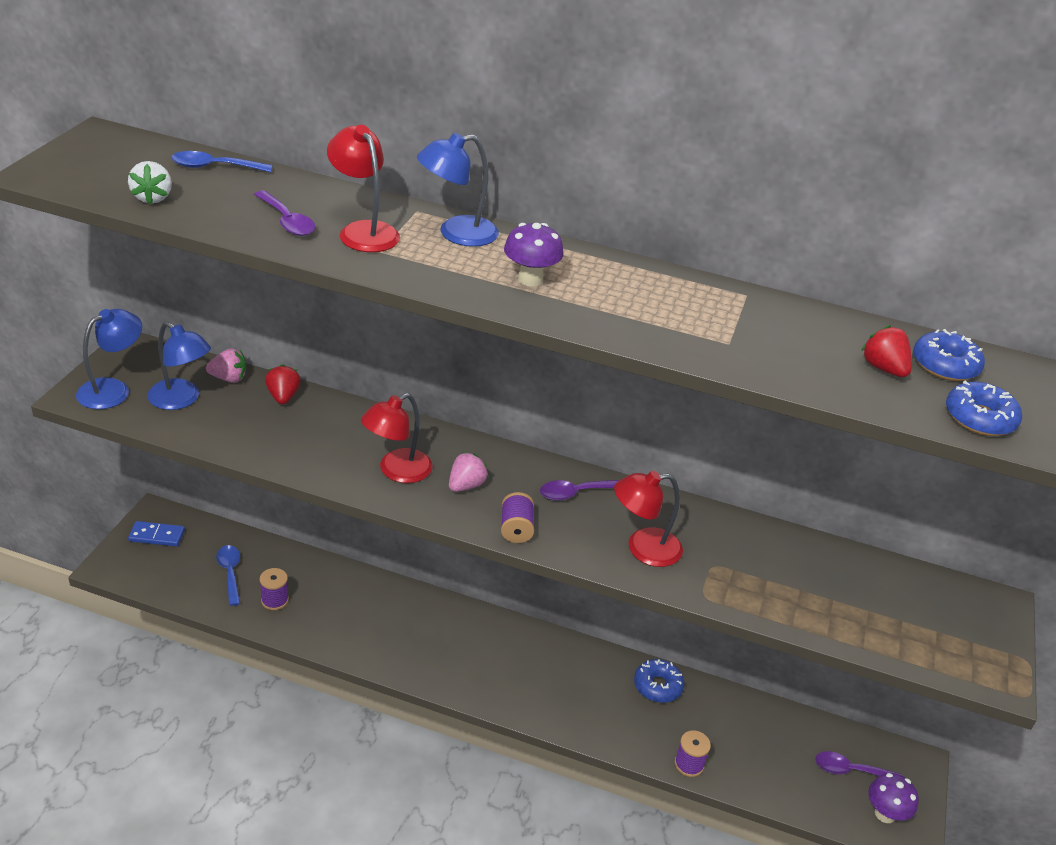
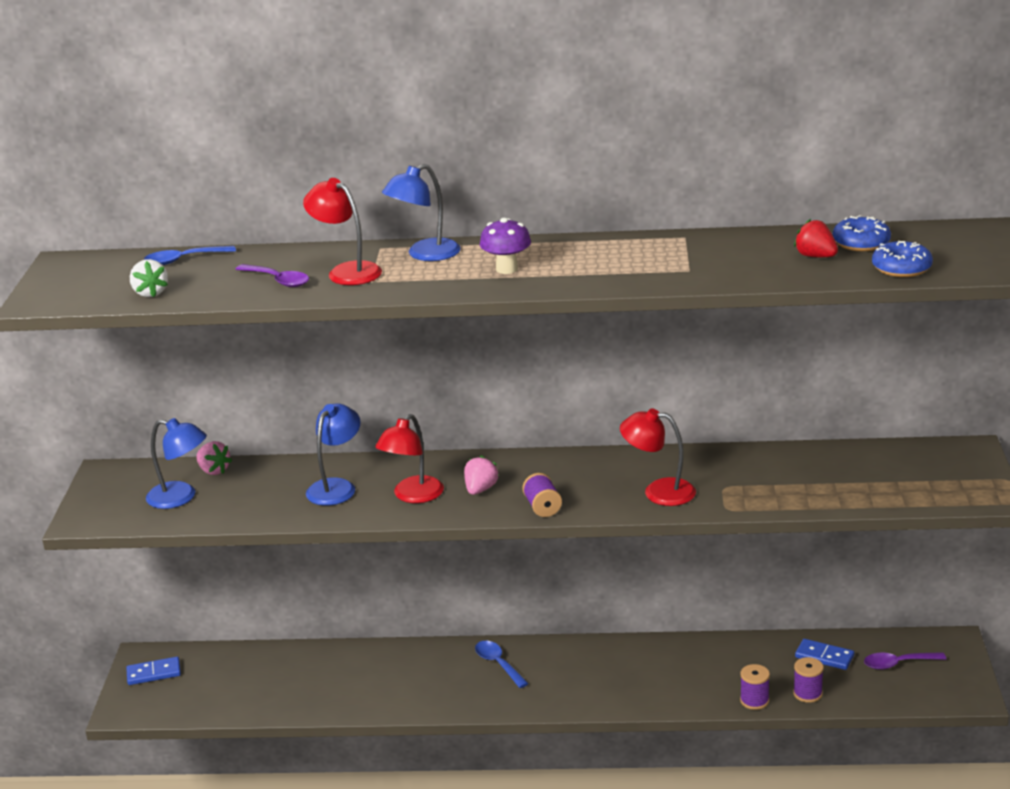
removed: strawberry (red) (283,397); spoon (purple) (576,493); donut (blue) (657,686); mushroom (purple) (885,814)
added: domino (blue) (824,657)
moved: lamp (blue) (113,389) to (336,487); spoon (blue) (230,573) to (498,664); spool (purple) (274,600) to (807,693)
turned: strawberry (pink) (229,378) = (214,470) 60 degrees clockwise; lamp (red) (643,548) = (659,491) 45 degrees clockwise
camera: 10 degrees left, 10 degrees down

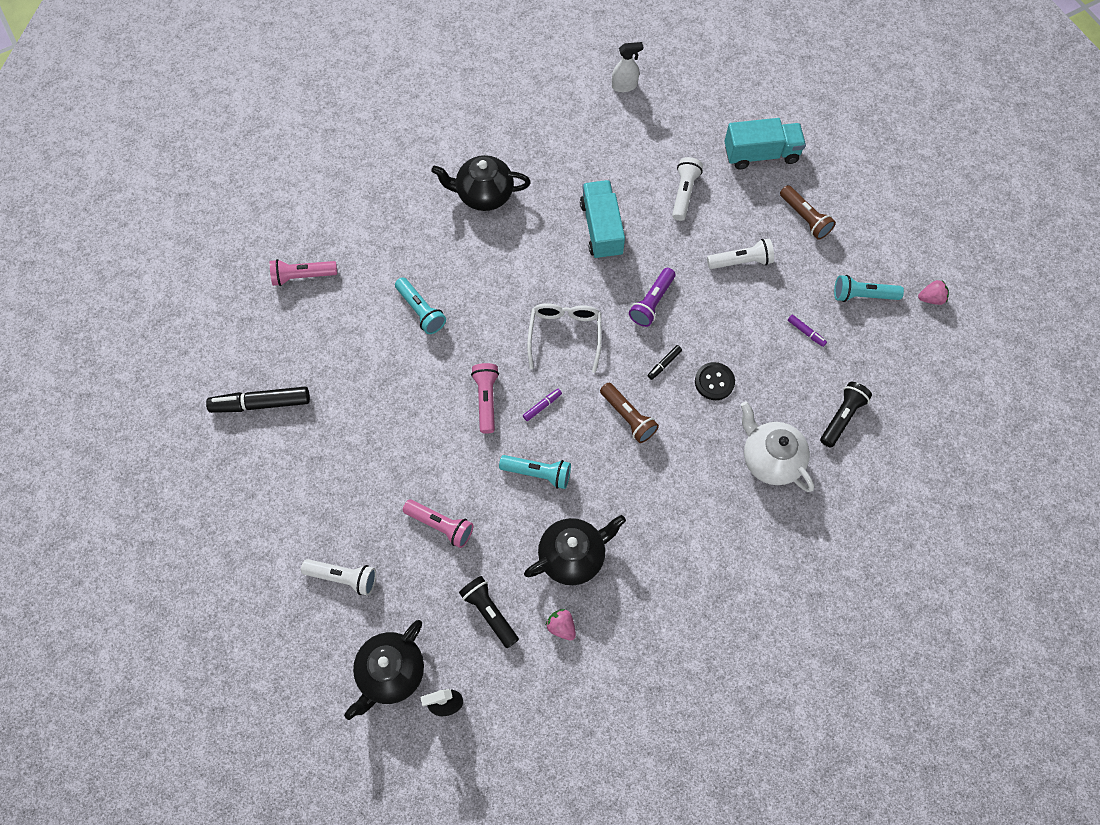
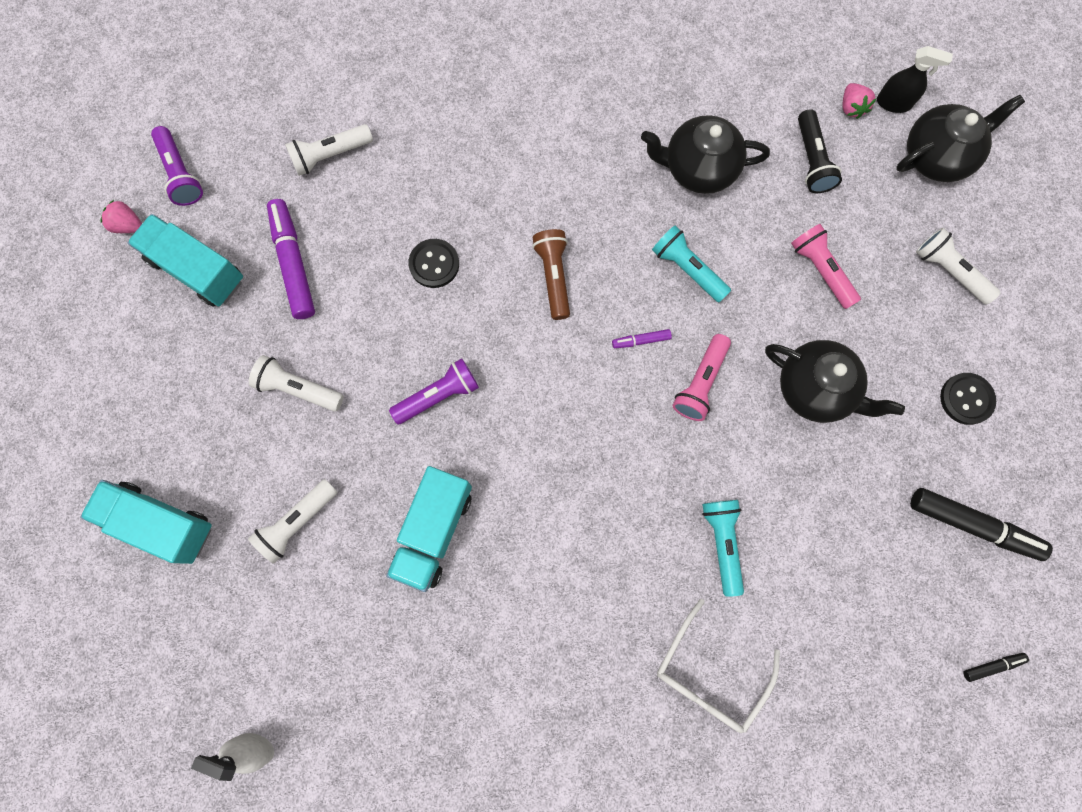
removed: flashlight (brown) (804,218); flashlight (pink) (303,276); teapot (white) (770,459)
added: flashlight (purple) (181,173); button (black) (966,399)
moved: teapot (black) (483,195) to (815,389); glasses (white) (565,335) to (709,675); marker (black) (664,364) to (992,666); strawberry (pink) (561,627) to (851,107)
replaced: flashlight (turquoise) (863,295) to truck (turquoise) (197,270)
recoloured: flashlight (black) (842,417) to flashlight (white) (330,155)
resized: marker (purple) (806,332) = (293,263) x2.16
camera: 150 degrees left, 10 degrees up

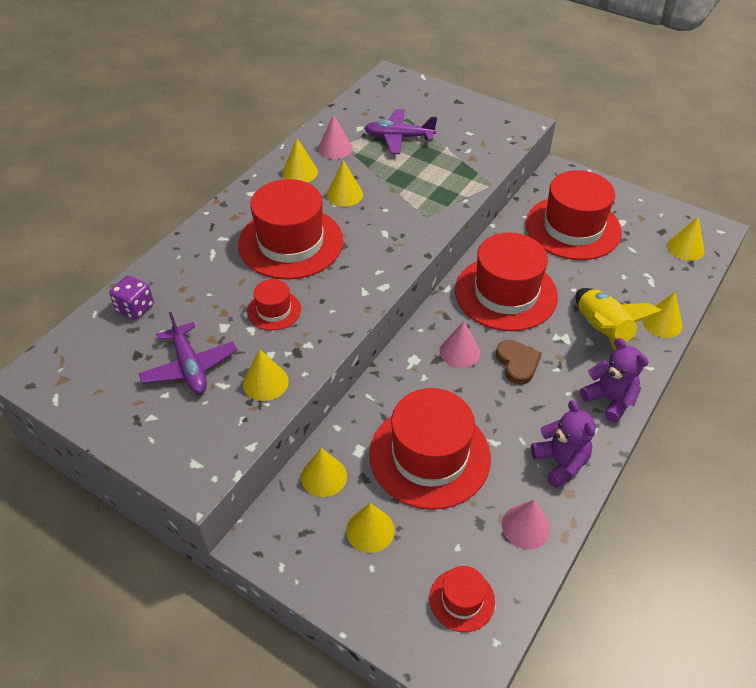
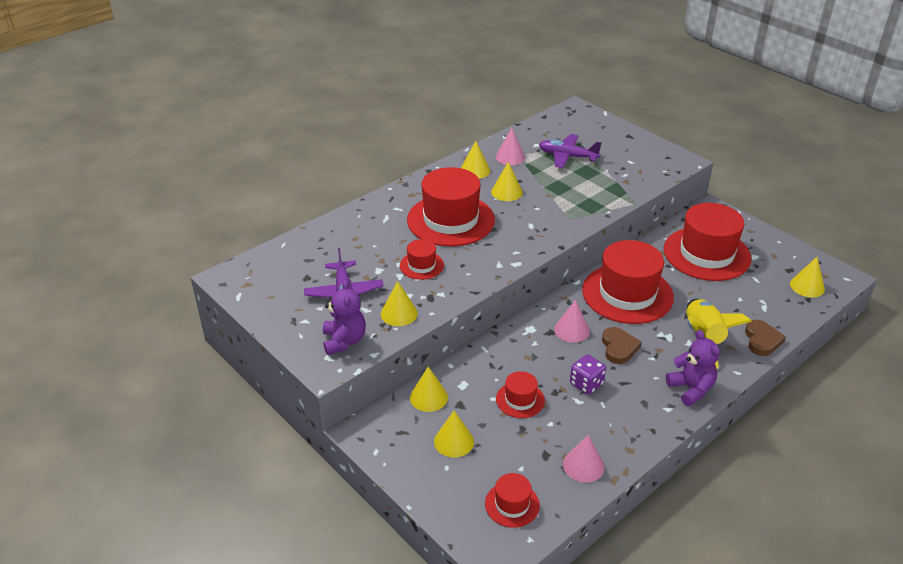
moved: dice (purple) (135,308) to (586,384); teddy bear (purple) (560,462) to (344,341)
replaced: cone (yellow) (662,322) to heart (brown) (762,340)
resized: hat (red) (429,456) = (520,400) x0.48
camera: 15 degrees right, 10 degrees down

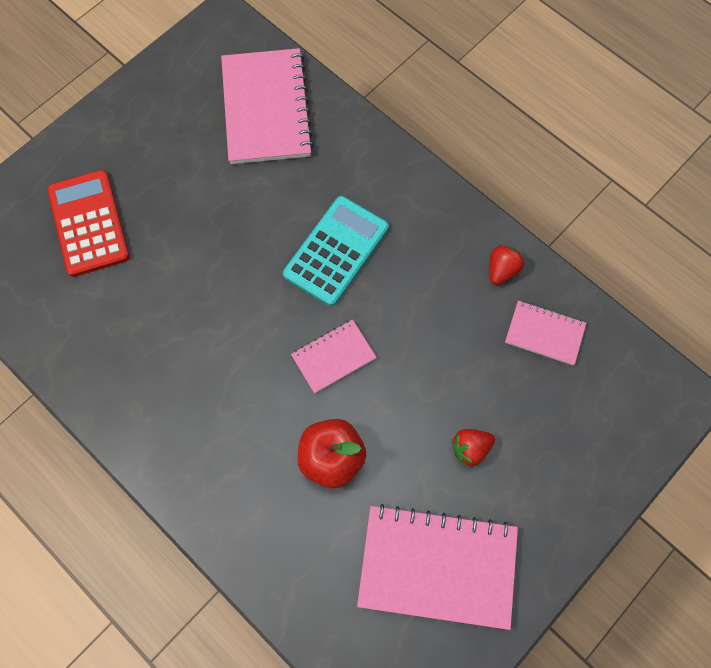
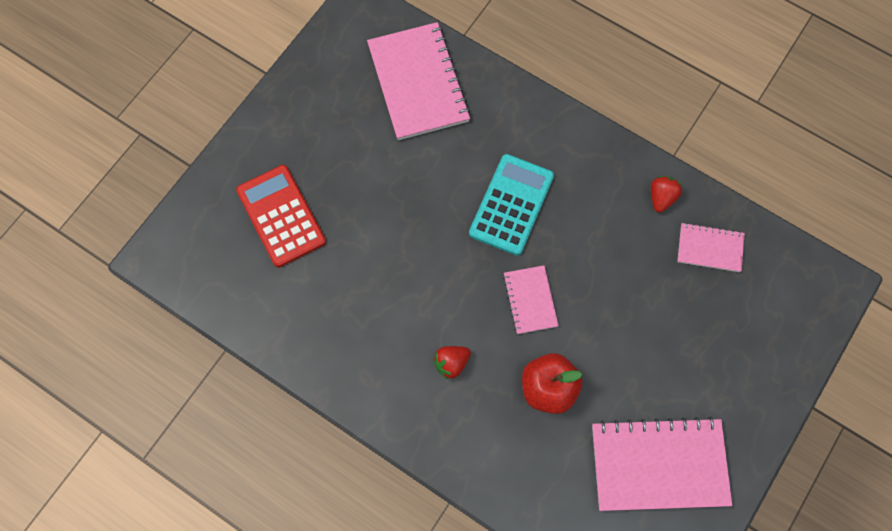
moved: strawberry (red) (470,448) to (451,363)
turned: notebook (pink) (333,357) = (530,300) 60 degrees counterclockwise
camera: 10 degrees left, 0 degrees up

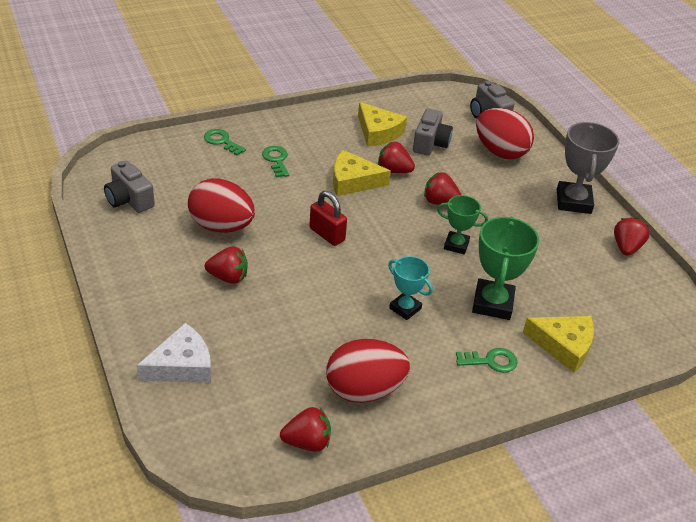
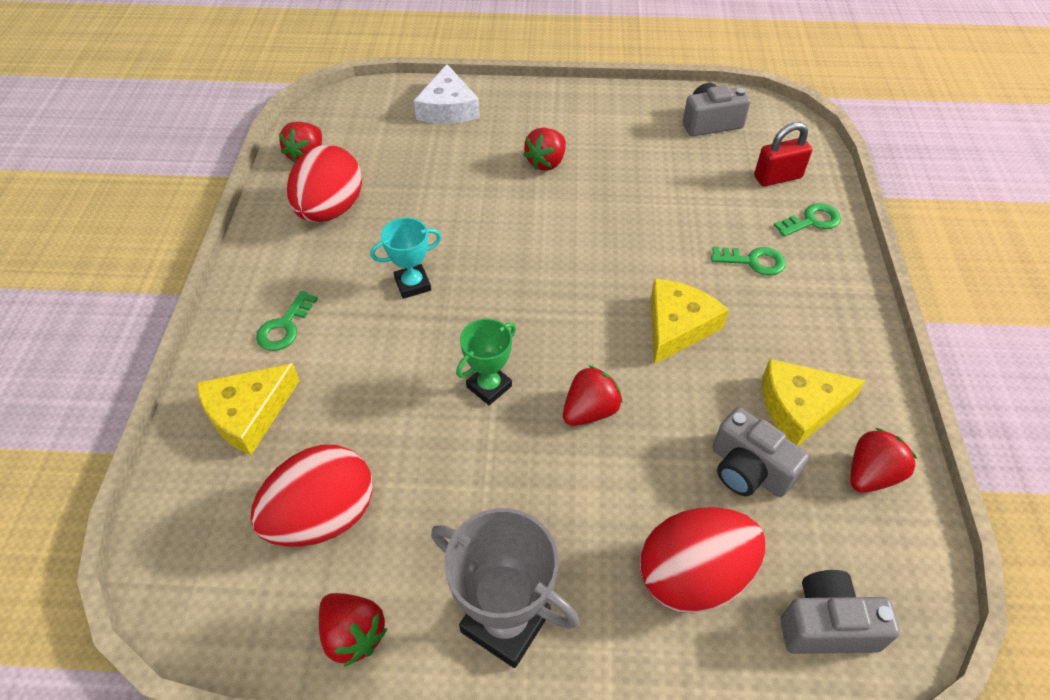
removed: trophy (green) (492,303)
moved: strawberry (red) (393,170) to (871,474); egg (red) (221,226) to (323,517); padlock (red) (327,234) to (777,177)
camera: 120 degrees right, 10 degrees up

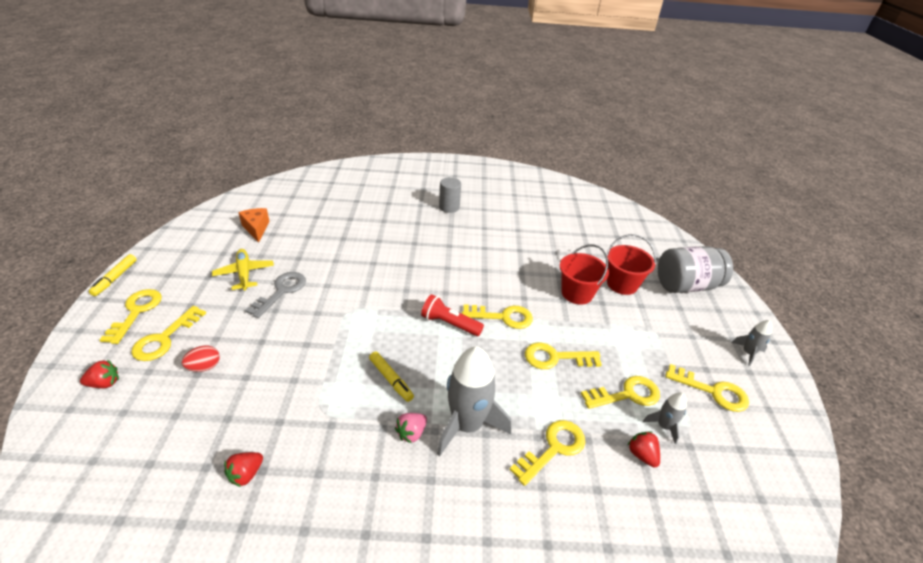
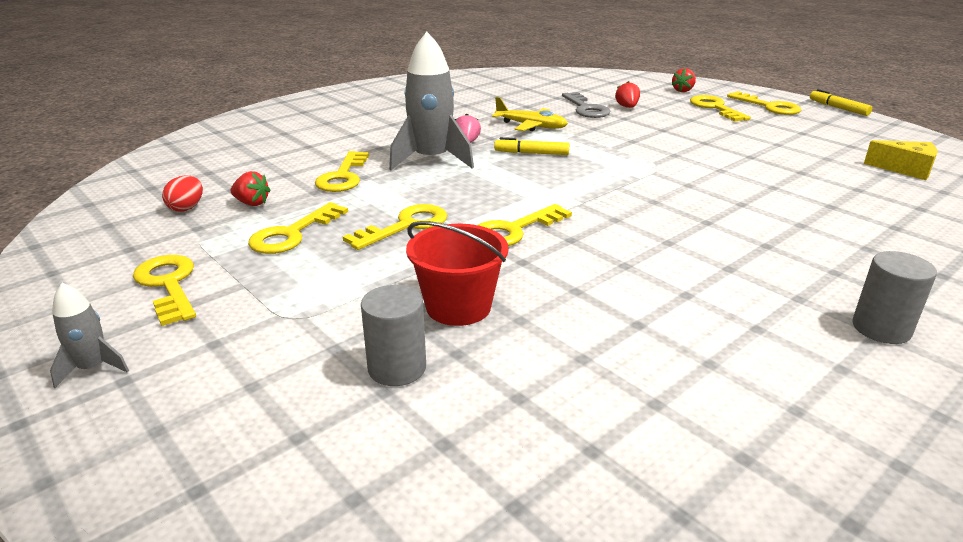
removed: jar (grey) (686,285); flashlight (red) (449,324); rocket (grey) (664,426)
moved: plane (yellow) (244,273) to (531,126); key (grey) (281,291) to (586,109); egg (red) (204,367) to (187,208); strawberry (red) (246,474) to (627,107)
replaced: bucket (red) (622,284) to cylinder (grey) (397,368)
recoloured: cheese (orange) (256,228) to cheese (yellow) (905,170)
turned: key (yellow) (712,391) = (168,285) 75 degrees clockwise
camera: 140 degrees right, 10 degrees down

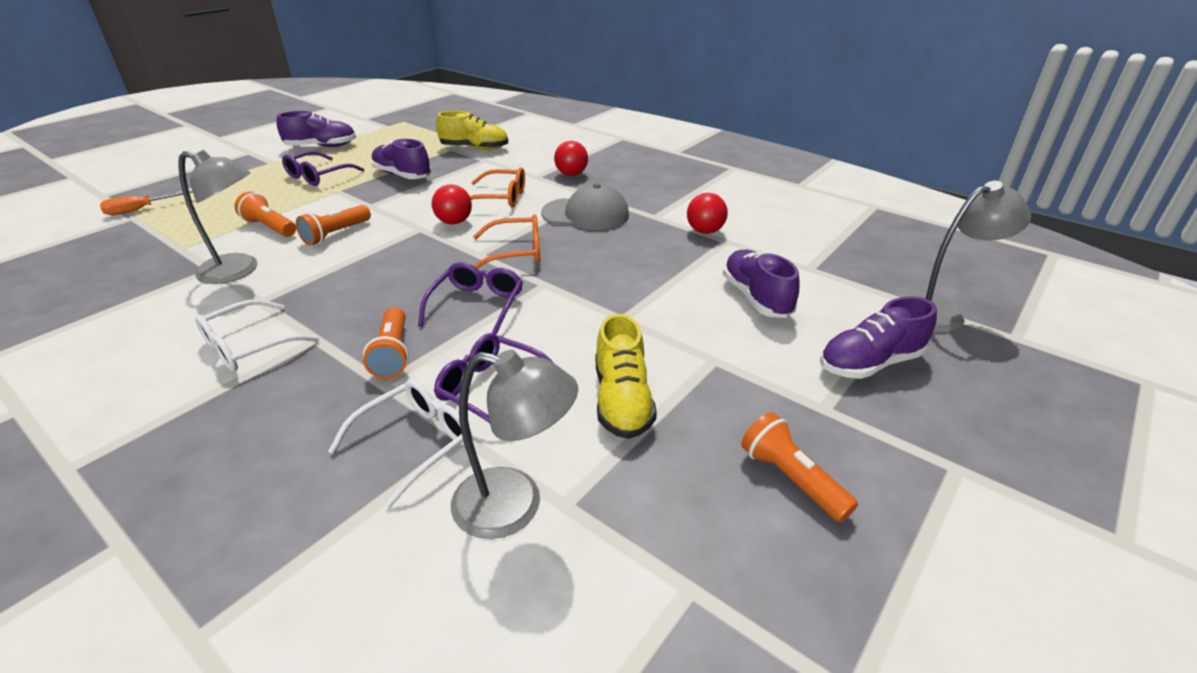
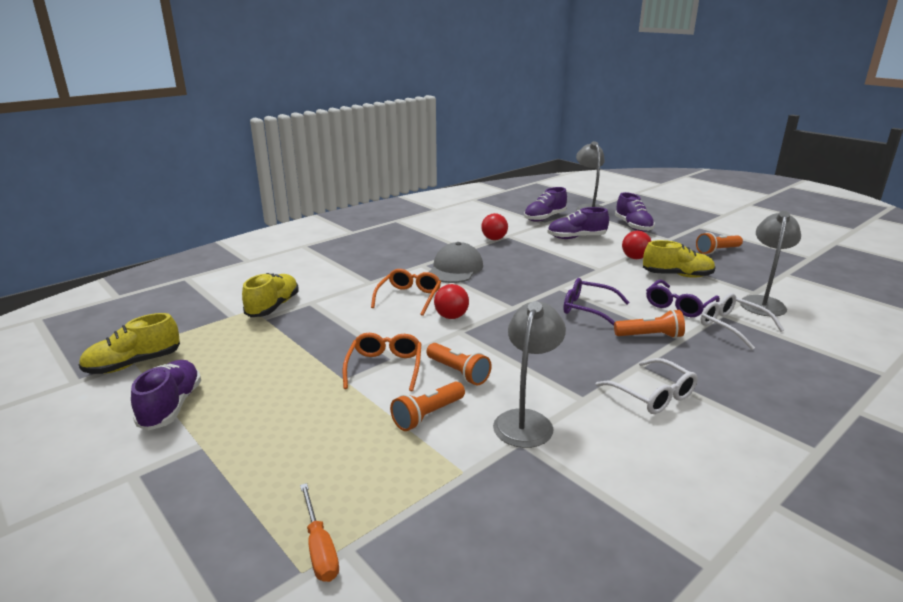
removed: glasses (purple) (319,176)
added: shoe (yellow) (134,364)
moved: shoe (purple) (402,175) to (545,218); ball (red) (571,174) to (635,258); glasses (orange) (515,252) to (384,368)
camera: 80 degrees left, 10 degrees down

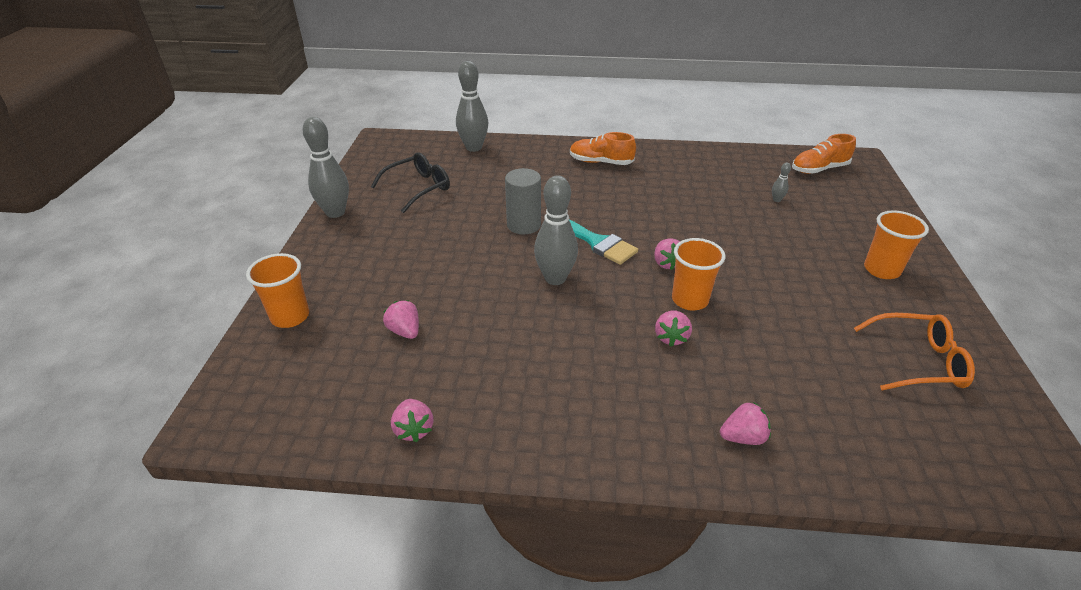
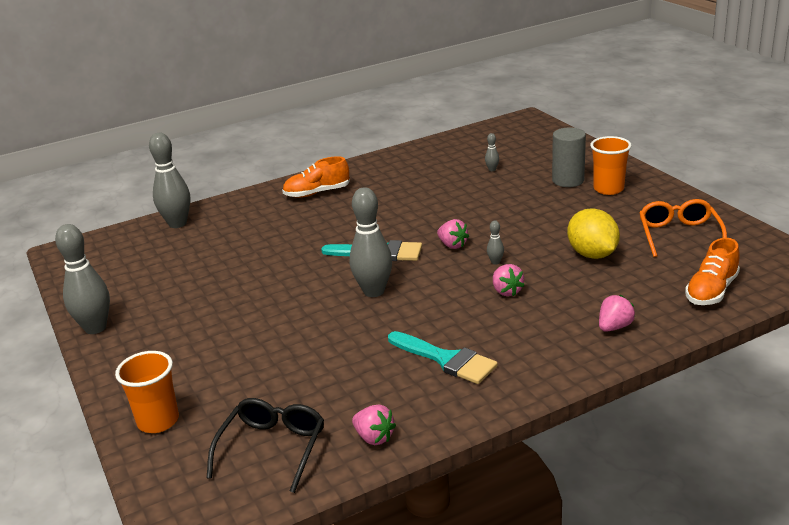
removed: strawberry (pink) (405,331)
added: lemon (yellow) (592,254); brush (turquoise) (446,359)
moved: shoe (orange) (819,169) to (711,291); glasses (black) (418,188) to (272,448); cylinder (grey) (523,225) to (568,180)
replaced: cup (orange) (689,300) to bowling pin (grey) (495,262)
turned: glasses (orange) (917,361) = (679,235) 60 degrees counterclockwise
camera: 30 degrees left, 10 degrees down

